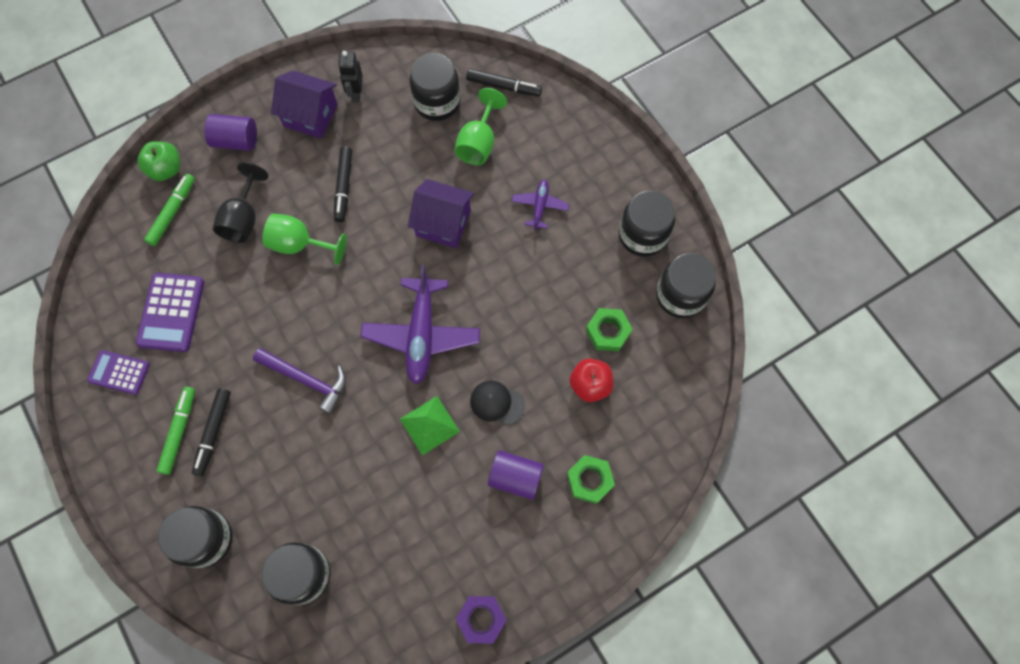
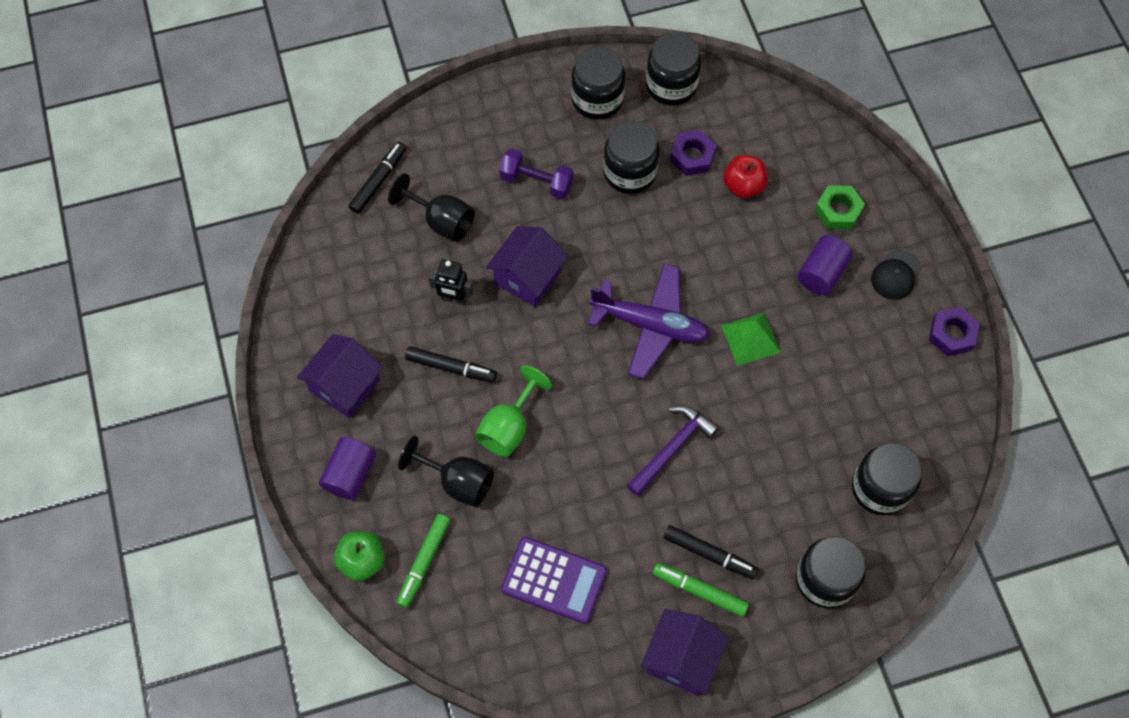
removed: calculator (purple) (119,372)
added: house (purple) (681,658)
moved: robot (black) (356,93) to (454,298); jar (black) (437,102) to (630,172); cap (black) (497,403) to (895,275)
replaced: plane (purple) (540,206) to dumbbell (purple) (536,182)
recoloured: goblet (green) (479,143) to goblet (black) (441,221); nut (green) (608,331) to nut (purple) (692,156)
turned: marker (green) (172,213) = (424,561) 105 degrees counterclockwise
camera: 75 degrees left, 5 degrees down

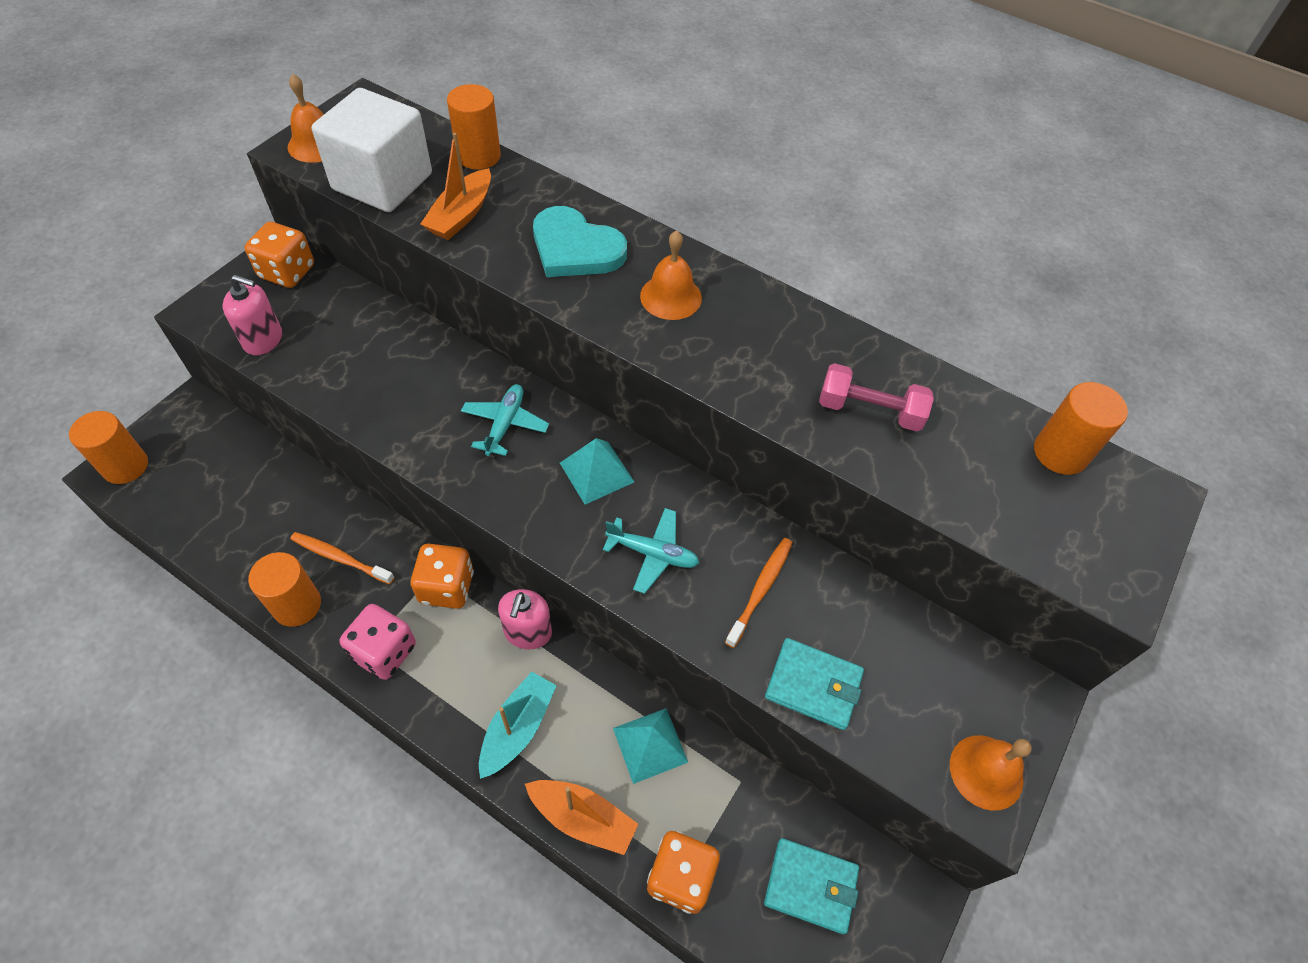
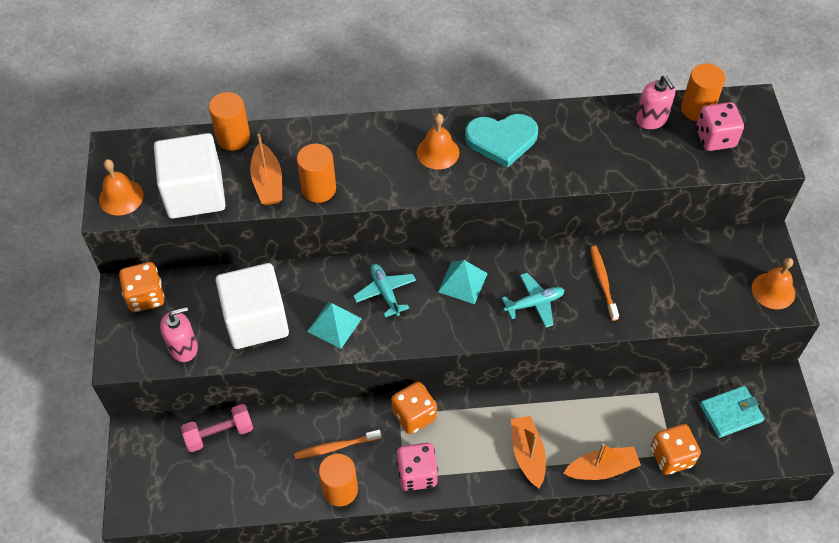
removed: wallet (turquoise) (813,685)
added: dice (pink) (715,138); cube (white) (256,320)
moved: heart (turquoise) (575,248) to (502,140); dumbbell (pink) (869,410) to (219,433); cylinder (orange) (125,466) to (318,189); soap dispenser (pink) (528,632) to (651,119); pyramid (turquoise) (650,745) to (334,325)
recoloured: boat (turquoise) (517,728) to boat (orange) (527,454)
camera: 35 degrees left, 0 degrees up

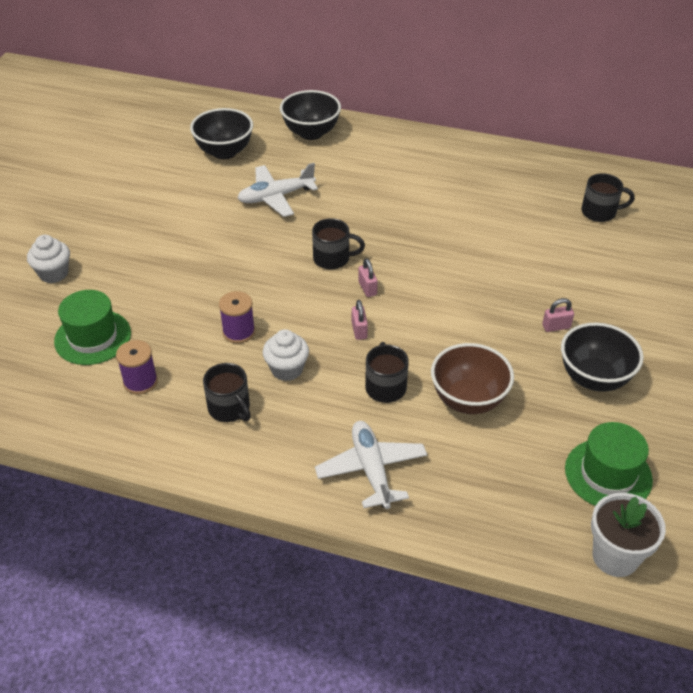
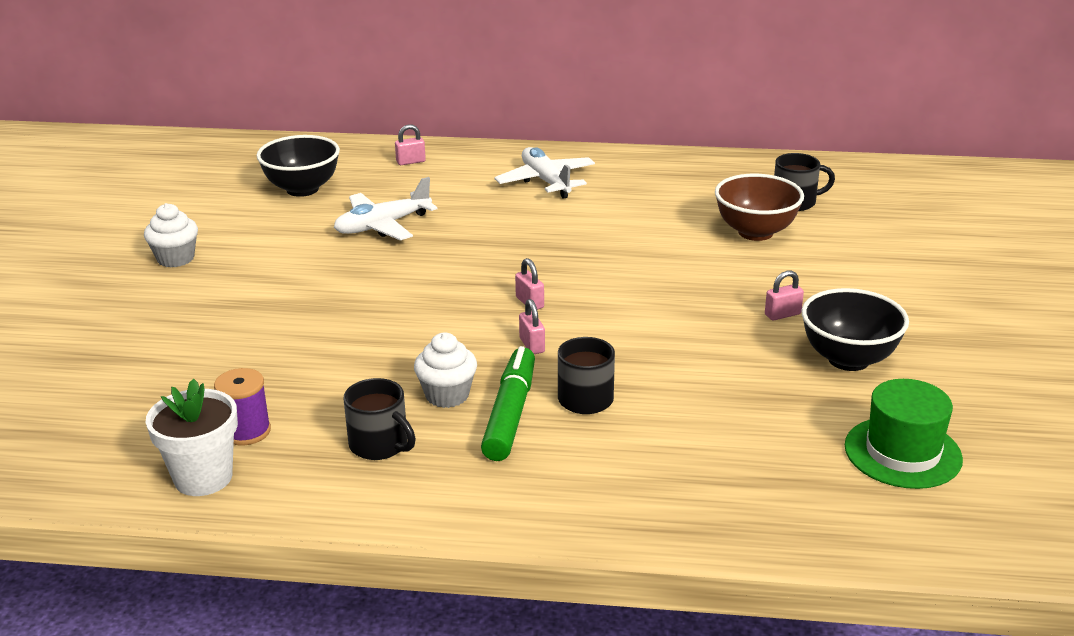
removed: mug (black) (333,258); hat (green) (93,337); spool (purple) (238,332)
added: marker (green) (510,414)
moved: cupcake (white) (54,273) to (175,258); bowl (brown) (468,400) to (755,232); plane (white) (371,470) to (546,181); flower pot (white) (615,557) to (203,477)
replaced: bowl (black) (311,133) to padlock (pink) (411,162)
camera: 10 degrees left, 15 degrees down

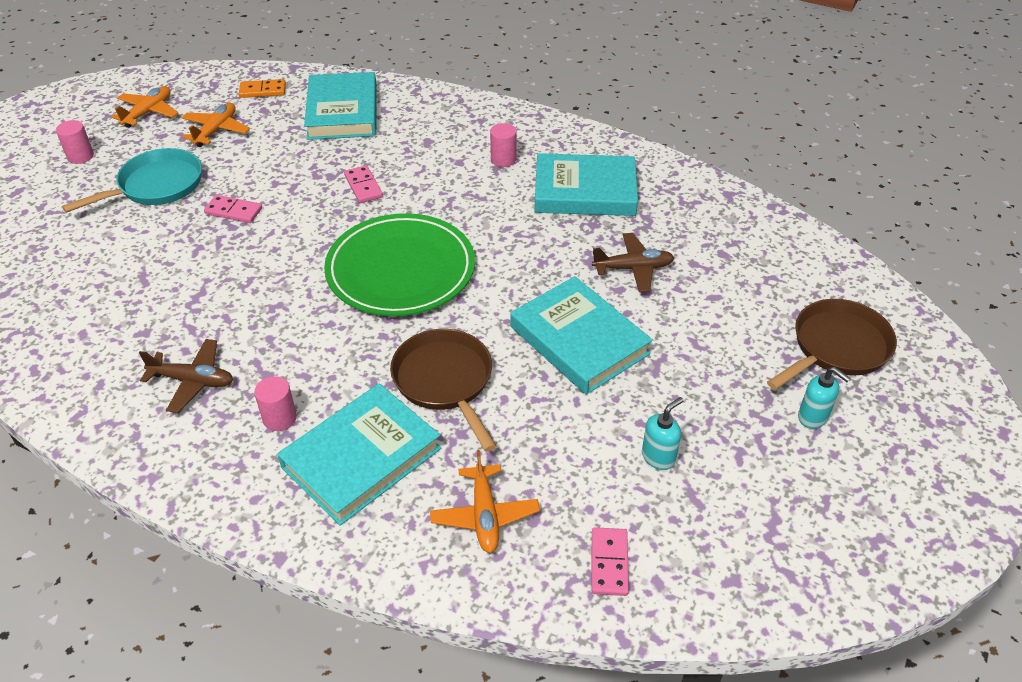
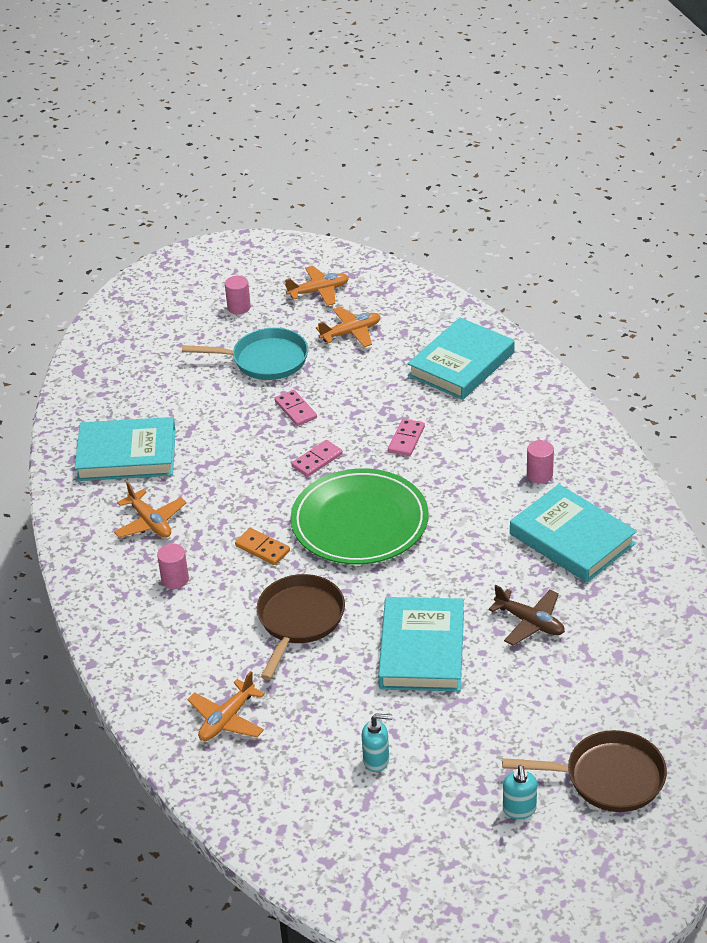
moved: domino (orange) (263,91) to (262,548); book (turquoise) (361,458) to (127,455); domino (pink) (609,563) to (317,460)
recoloured: plane (brown) (193,381) to plane (orange) (150,522)
camera: 45 degrees right, 5 degrees down

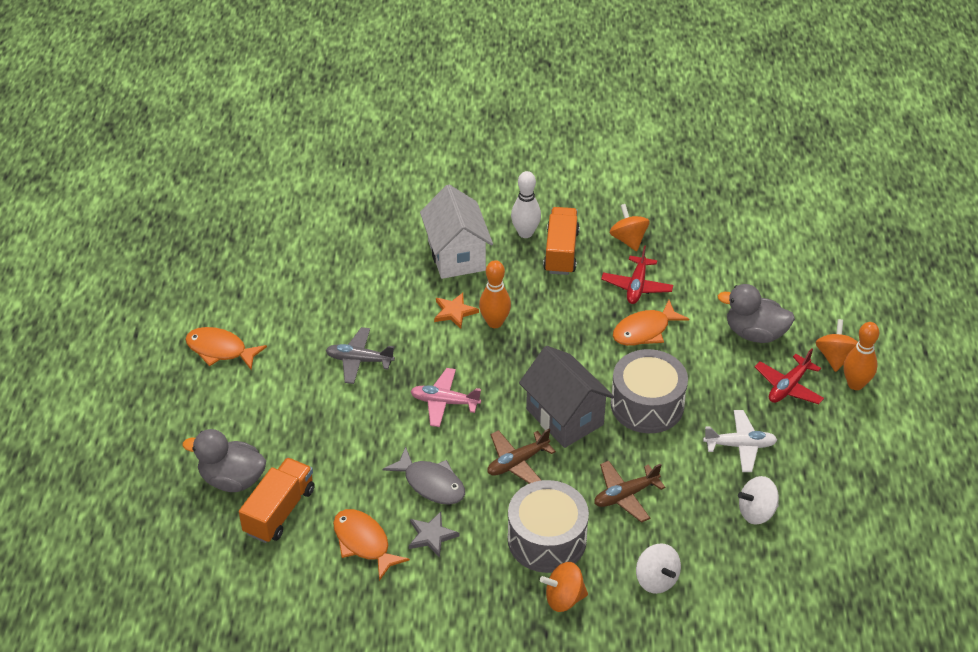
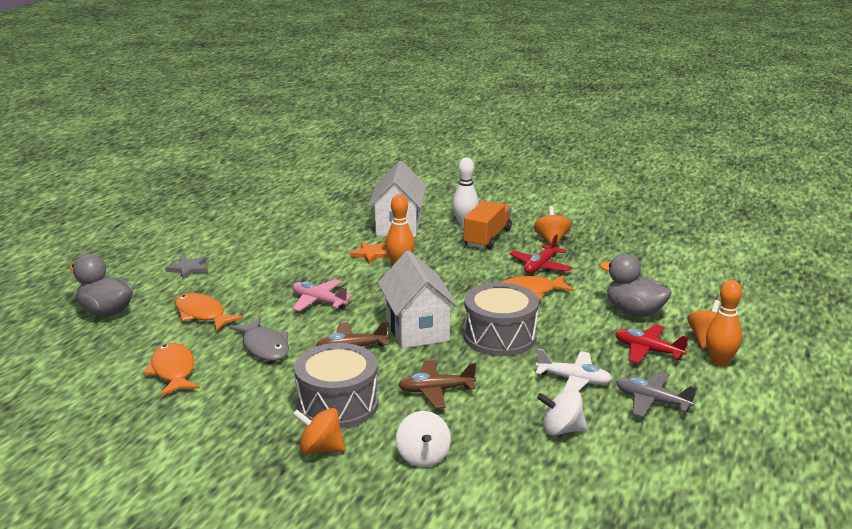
removed: truck (orange) (279,511)
moved: fish (orange) (220,350) to (202,314); plane (grey) (359,360) to (652,401); star (grey) (432,536) to (188,269)
recoloured: house (grey) (564,417) to house (white) (417,330)
turned: plane (red) (788,386) = (648,351) 60 degrees clockwise
camera: 20 degrees right, 20 degrees down

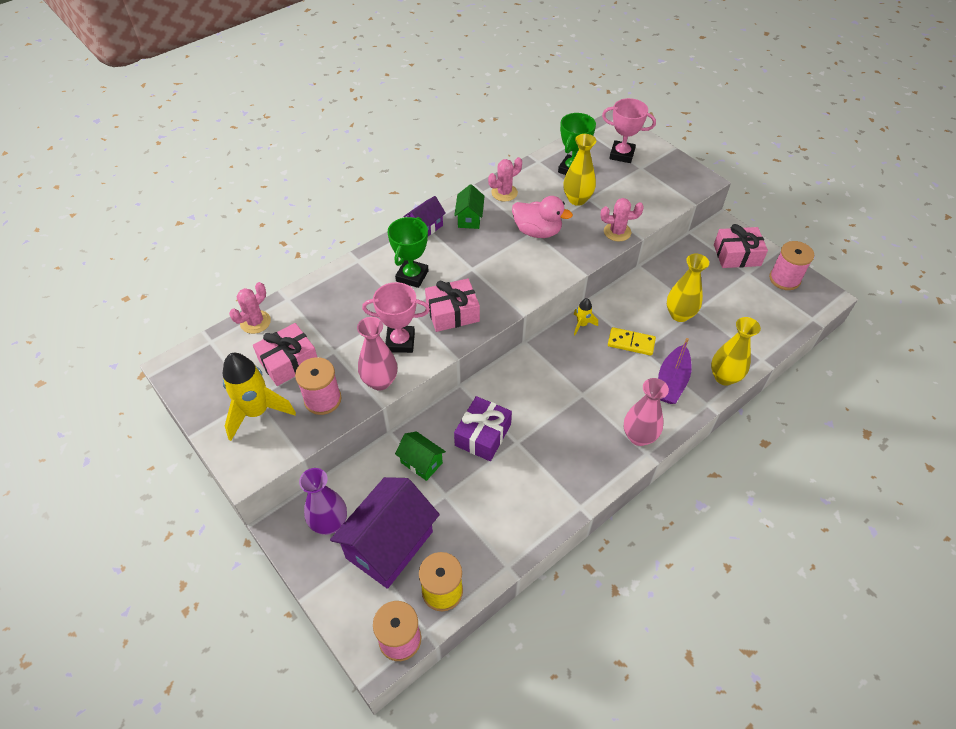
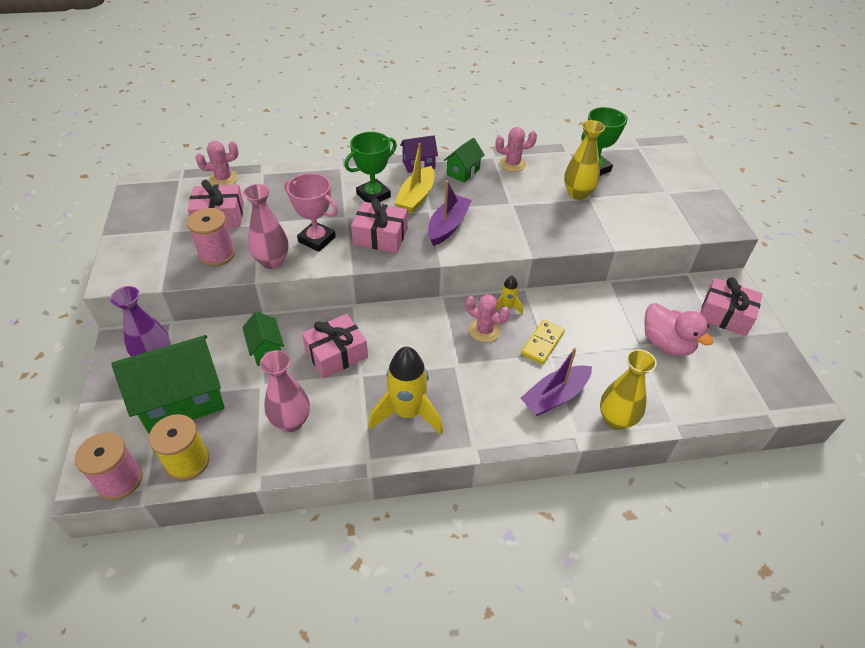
removed: trophy (pink) (622,154); spool (pink) (784,279); vase (yellow) (679,314)
added: boat (yellow) (416,197); boat (purple) (448,226)
moved: duck (pink) (537,231) to (666,344); cactus (pink) (617,232) to (484,330); rocket (yellow) (257,412) to (407,413); vase (pink) (639,436) to (291,421)
recoloured: gift (purple) (483,435) to gift (pink) (336,354); house (purple) (389,545) to house (green) (182,400)
turned: domino (yellow) (631,343) = (542,343) 75 degrees clockwise
camera: 30 degrees right, 5 degrees down

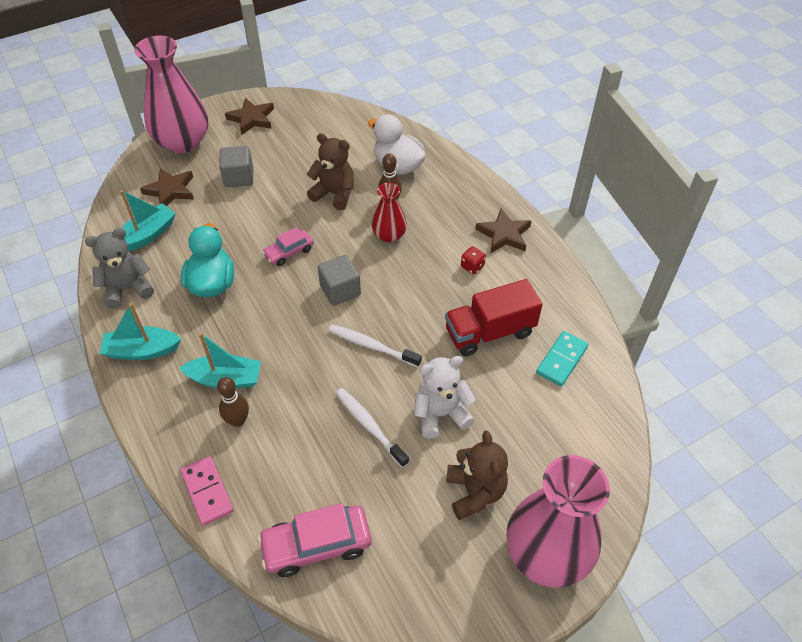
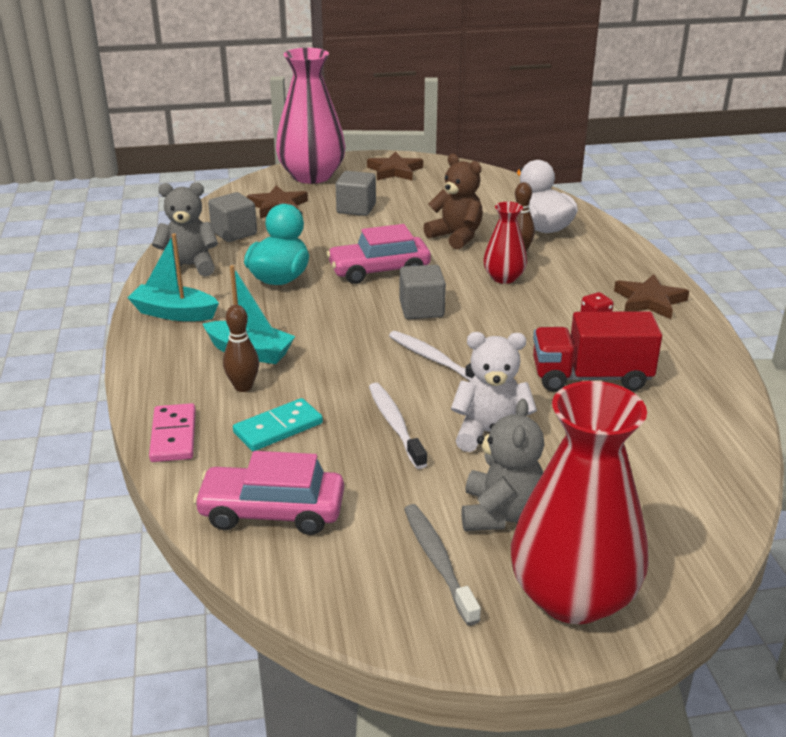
added: toothbrush (grey) (438,561)
moved: domino (turquoise) (562,360) to (278,428)
replaced: boat (turquoise) (147,235) to cube (grey) (234,233)
recoloured: teddy bear (brown) (475,492) to teddy bear (grey) (500,513); vase (pink) (547,553) to vase (red) (572,596)
resized: car (pink) (289,252) = (379,270) x1.64
camera: 20 degrees right, 20 degrees down

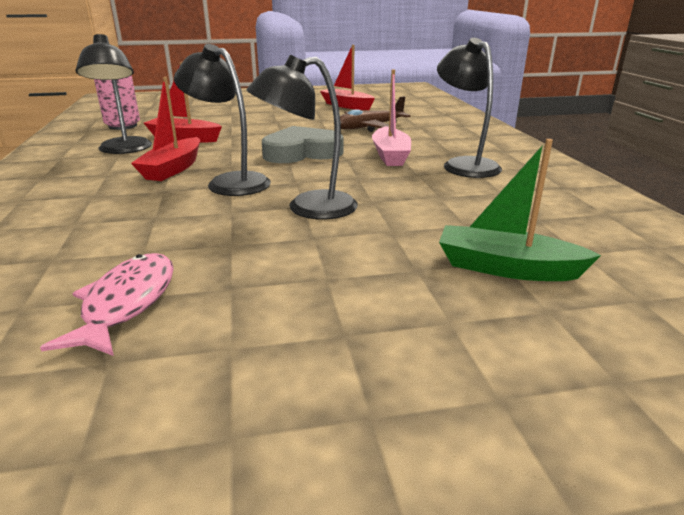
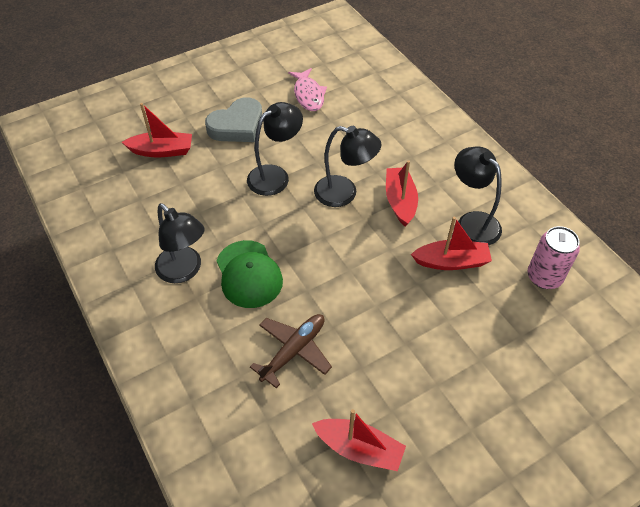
moved: heart (grey) (302,153) to (237,126)
replaced: boat (pink) (390,155) to cap (green) (249,274)
recoloured: boat (green) (506,268) to boat (red) (162,151)
camera: 160 degrees right, 25 degrees up

